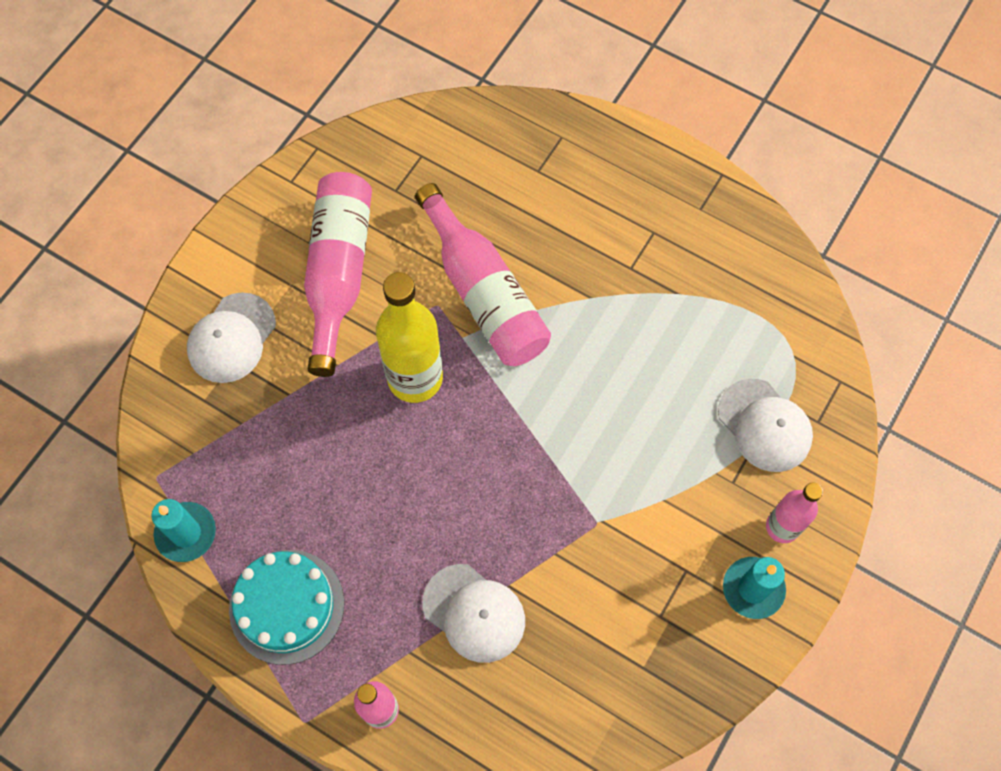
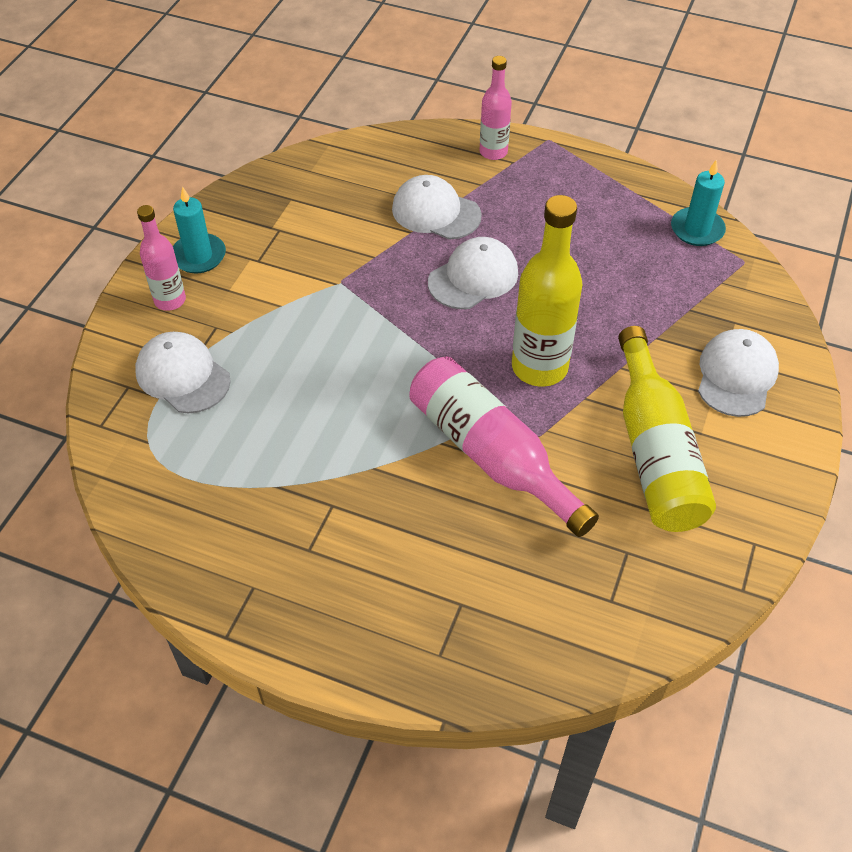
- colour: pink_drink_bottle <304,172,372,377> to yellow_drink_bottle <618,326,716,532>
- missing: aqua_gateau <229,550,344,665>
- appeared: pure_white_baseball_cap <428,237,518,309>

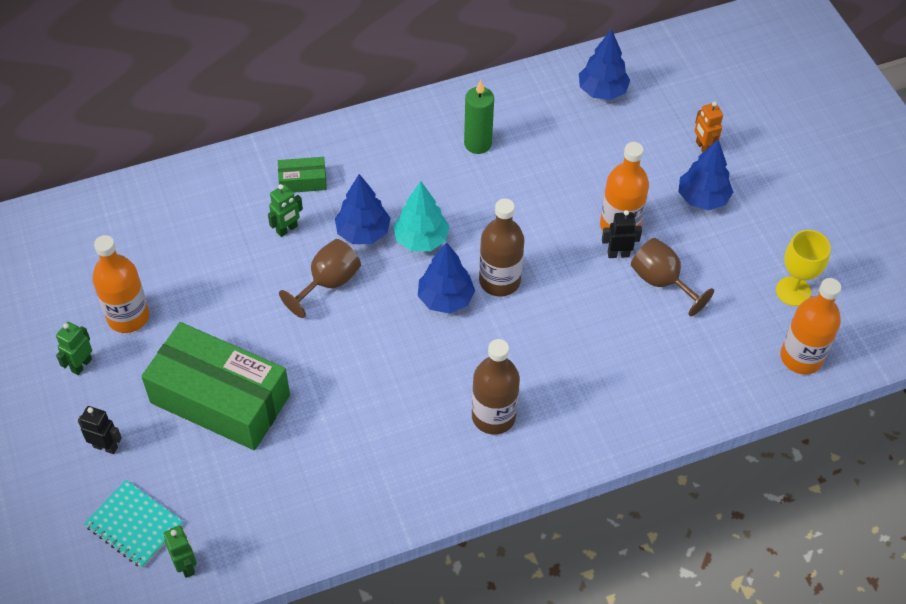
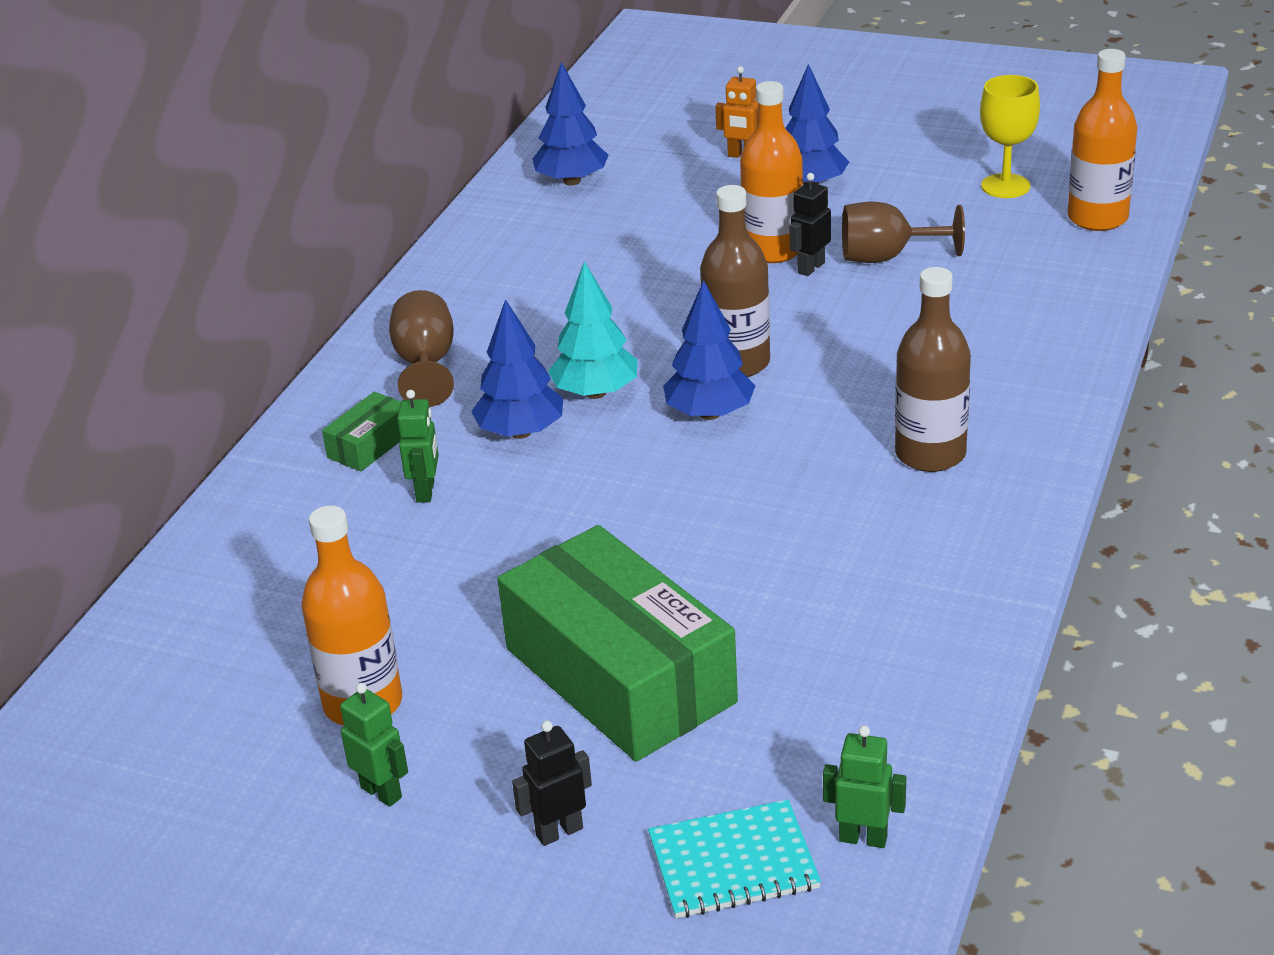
- missing: green_wax_candle <464,80,494,154>
- relocated: russet_goblet <279,239,361,318> to <389,290,454,407>
- spun: green_robot <56,322,92,375> = <340,683,408,807> 150 degrees clockwise
- spun: green_package <141,322,290,450> = <497,525,738,762> 75 degrees clockwise

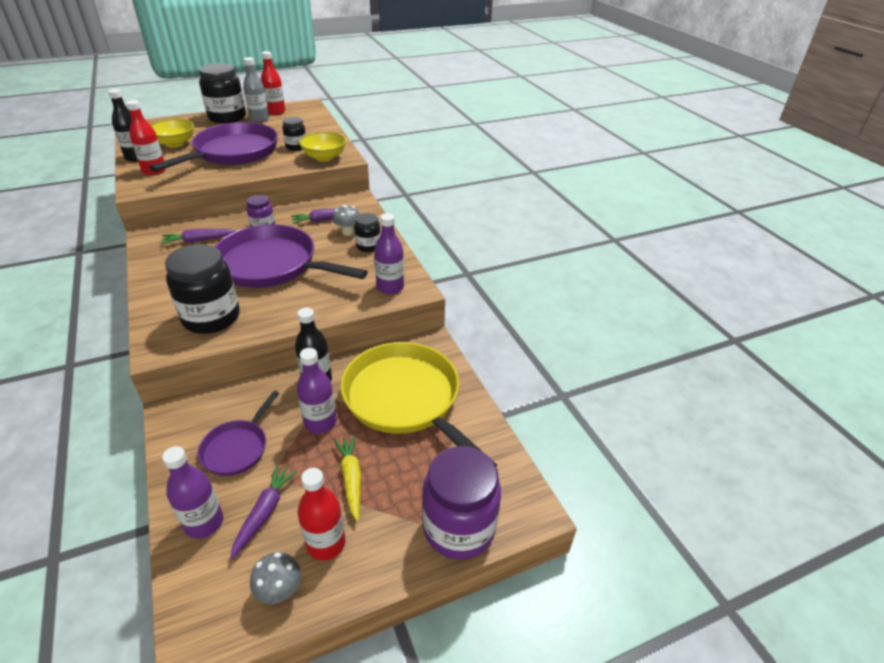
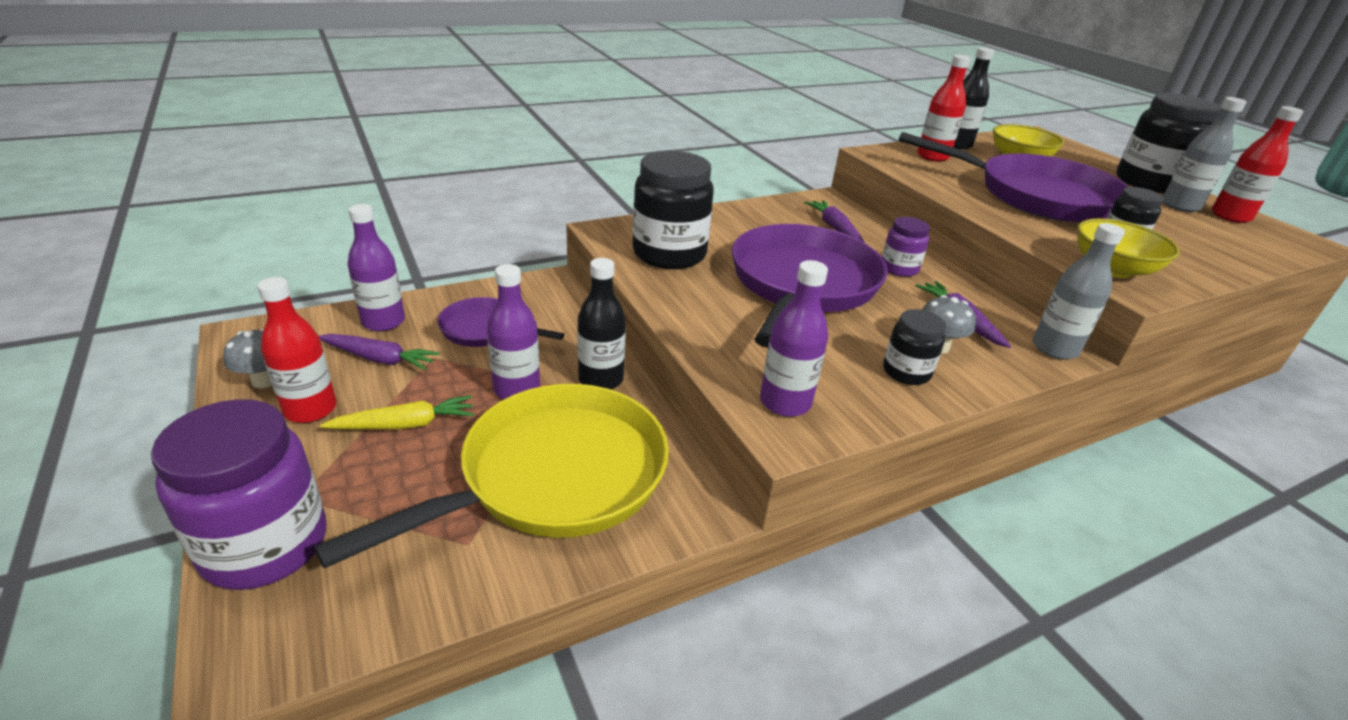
- appeared: gray_drink_bottle <1033,223,1125,360>

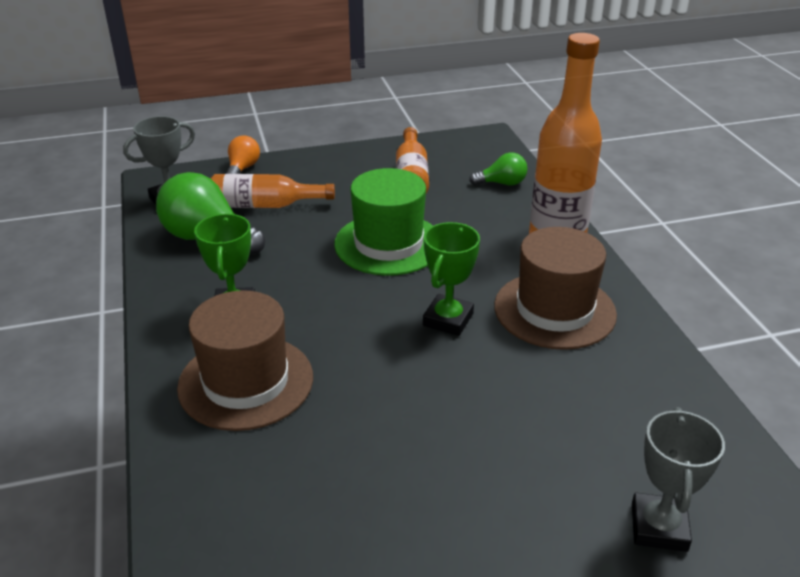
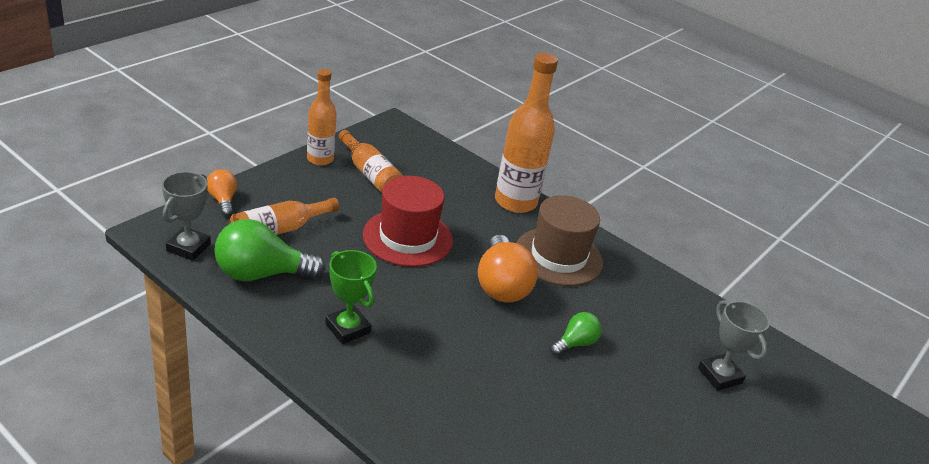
- relocated: green_lightbulb <469,152,528,185> to <550,312,602,356>
- colour: green_tall_hat <334,168,433,276> to red_tall_hat <363,176,453,267>
- exchanged: green_prize_cup <423,222,480,336> to orange_lightbulb <478,235,538,303>
- missing: russet_tall_hat <177,290,313,431>
- appeared: orange_drink_bottle <307,69,337,166>

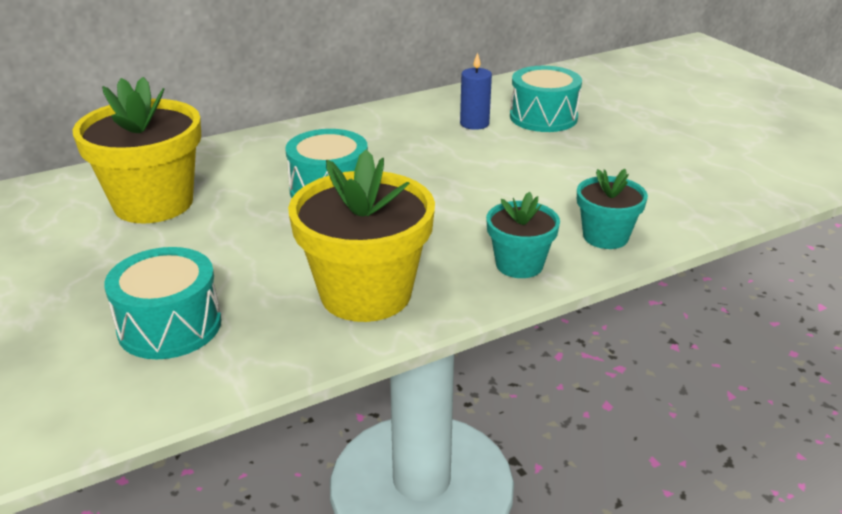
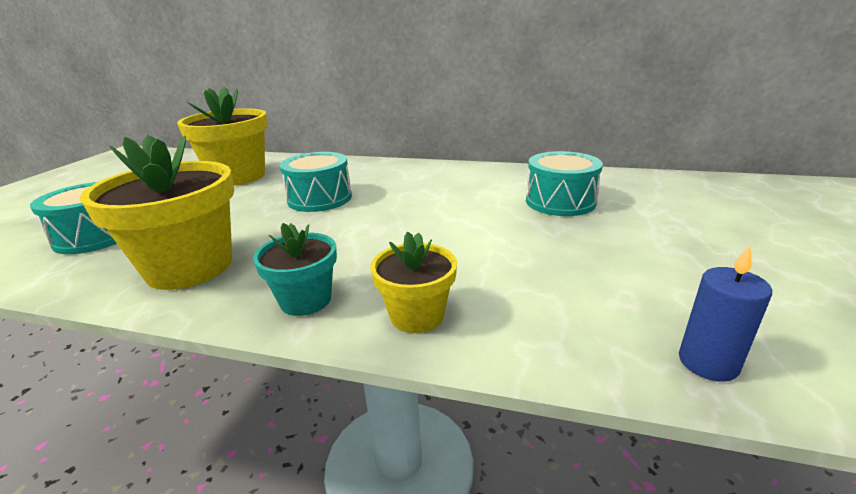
- relocated: royal_blue_wax_candle <460,52,492,130> to <679,246,772,382>
- colour: aqua_flower_pot <577,169,648,249> to yellow_flower_pot <370,231,457,333>

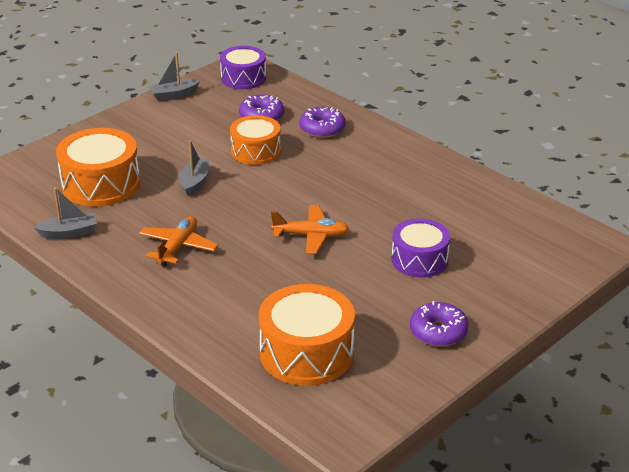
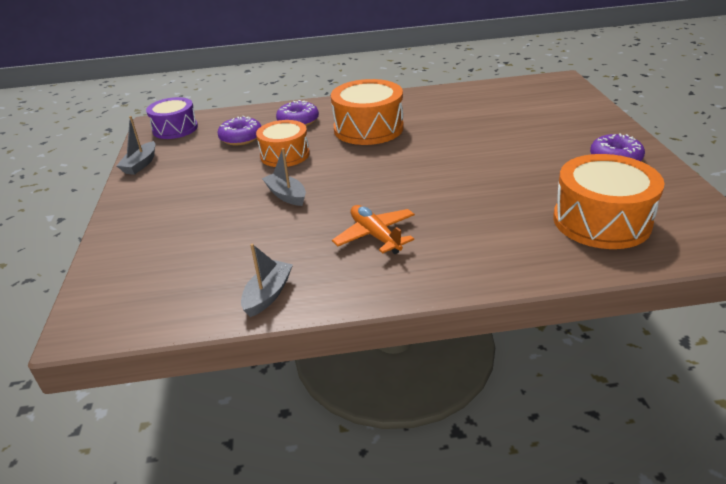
- relocated: orange_toy_drum <56,128,140,207> to <331,79,404,145>
- missing: orange_toy_plane <271,205,349,254>
- missing: royal_purple_toy_drum <391,218,450,277>

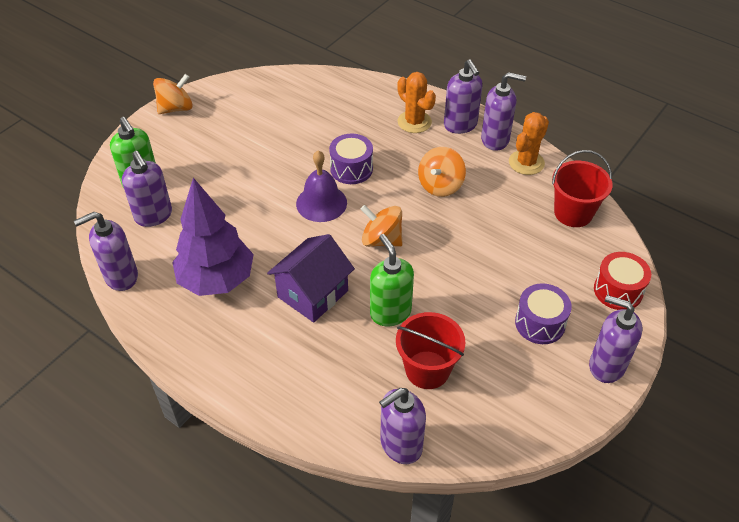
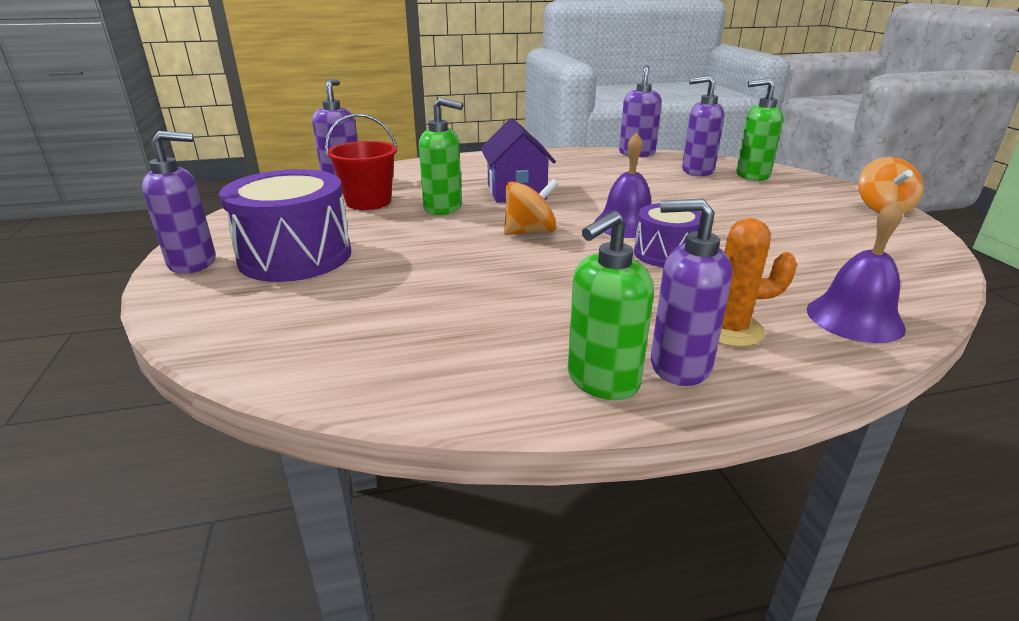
- colour: royal_purple_pump_bottle <481,72,526,151> to green_pump_bottle <568,211,654,400>
- missing: orange_saguaro_cactus <509,112,549,175>
- missing: orange_spinning_top <418,147,466,197>
- missing: red_pail <552,150,613,227>
- missing: royal_purple_toy_tree <172,178,254,296>
- missing: red_toy_drum <594,252,651,310>
- size: royal_purple_toy_drum <515,283,572,344> = <219,169,351,282> x1.71
- appeared: royal_purple_school_bell <807,200,906,343>

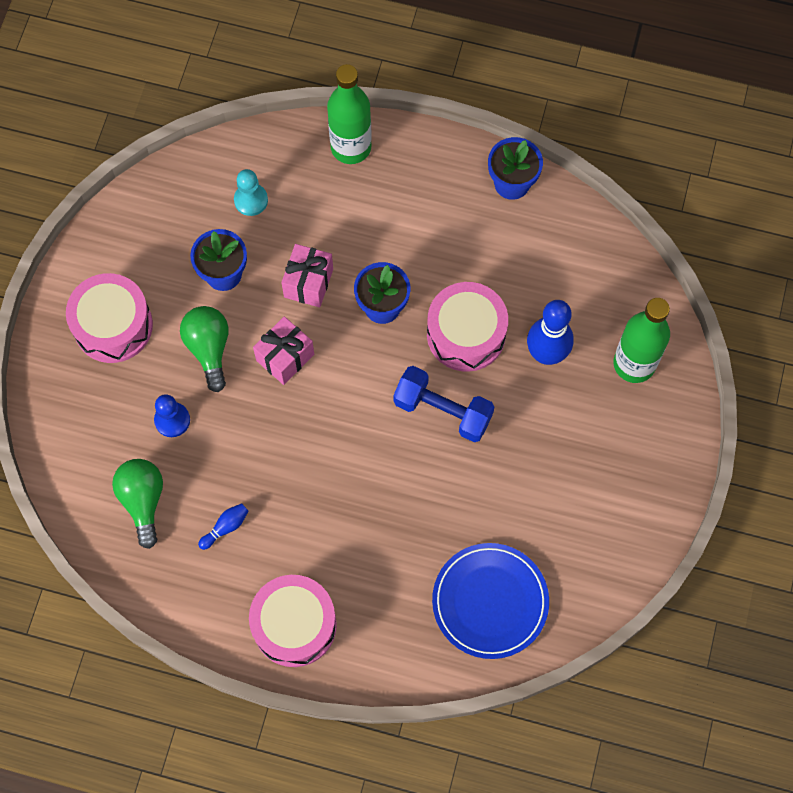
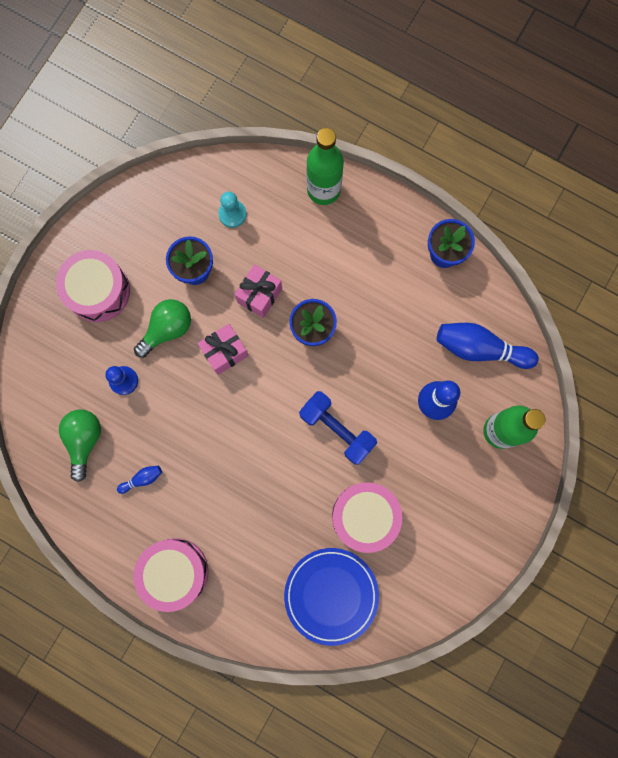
- relocated: pink_toy_drum <427,282,508,372> to <332,482,402,553>
- spun: green_lightbulb <180,306,229,392> = <134,299,191,358> 45 degrees clockwise
- appeared: royal_blue_skittle <437,323,539,369>

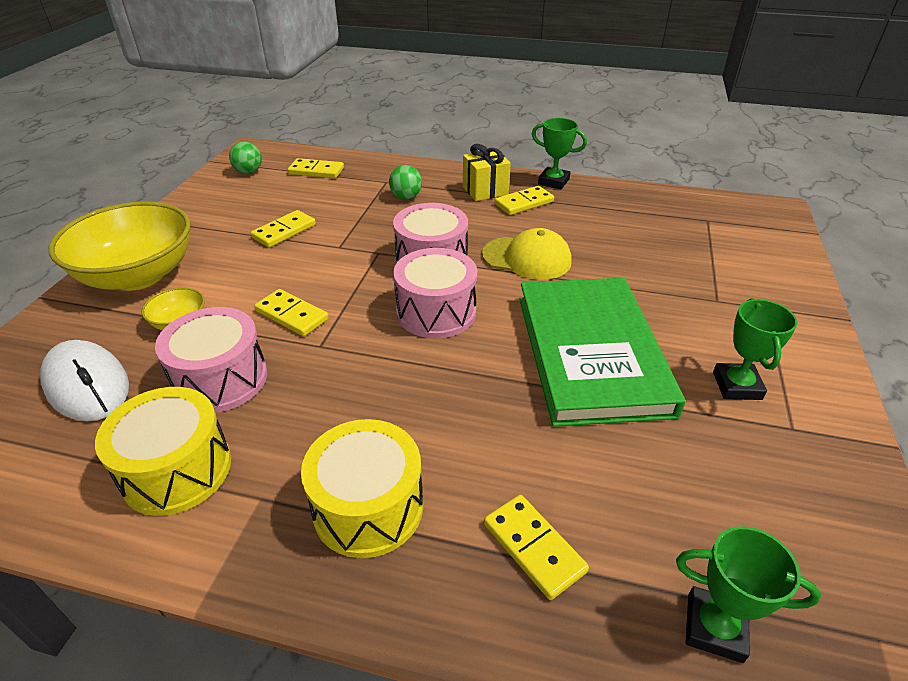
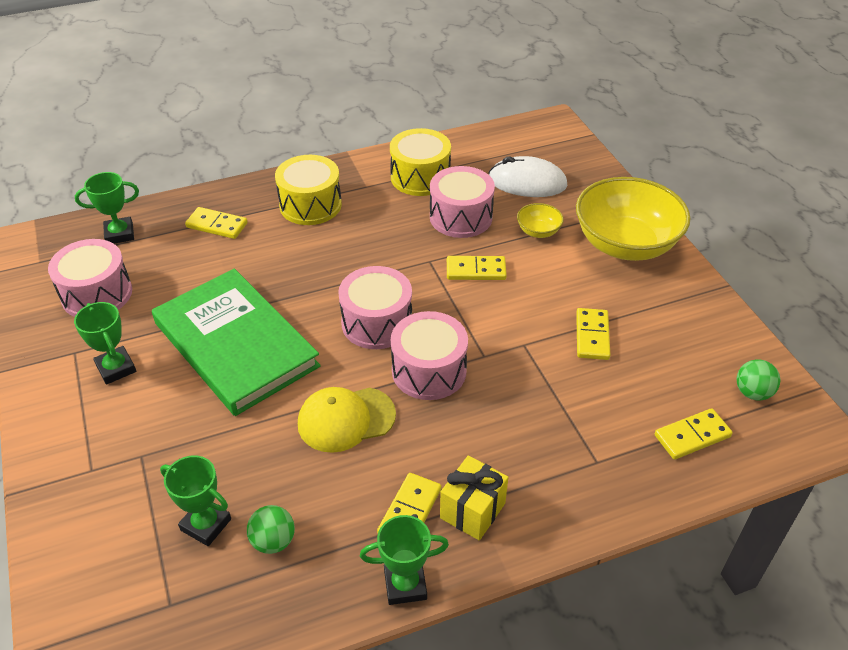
- relocated: green_sphere <389,165,422,199> to <247,505,295,554>
- appeared: pink_toy_drum <48,239,132,317>
- appeared: green_prize_cup <160,455,231,546>

